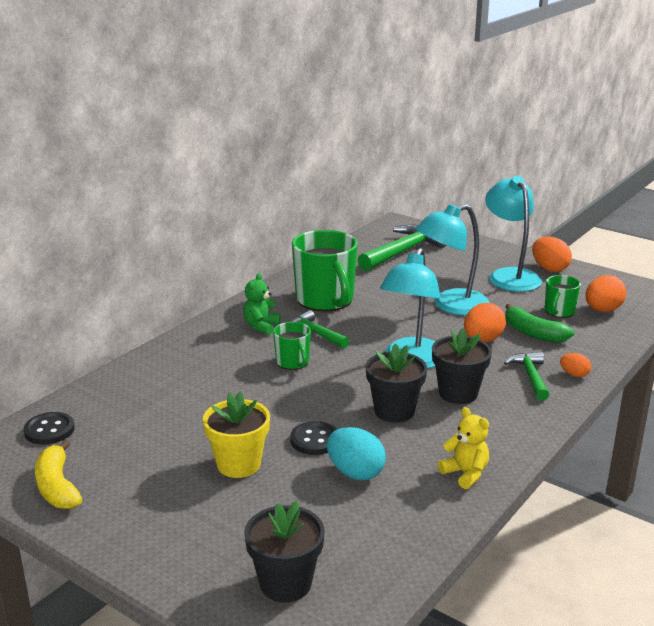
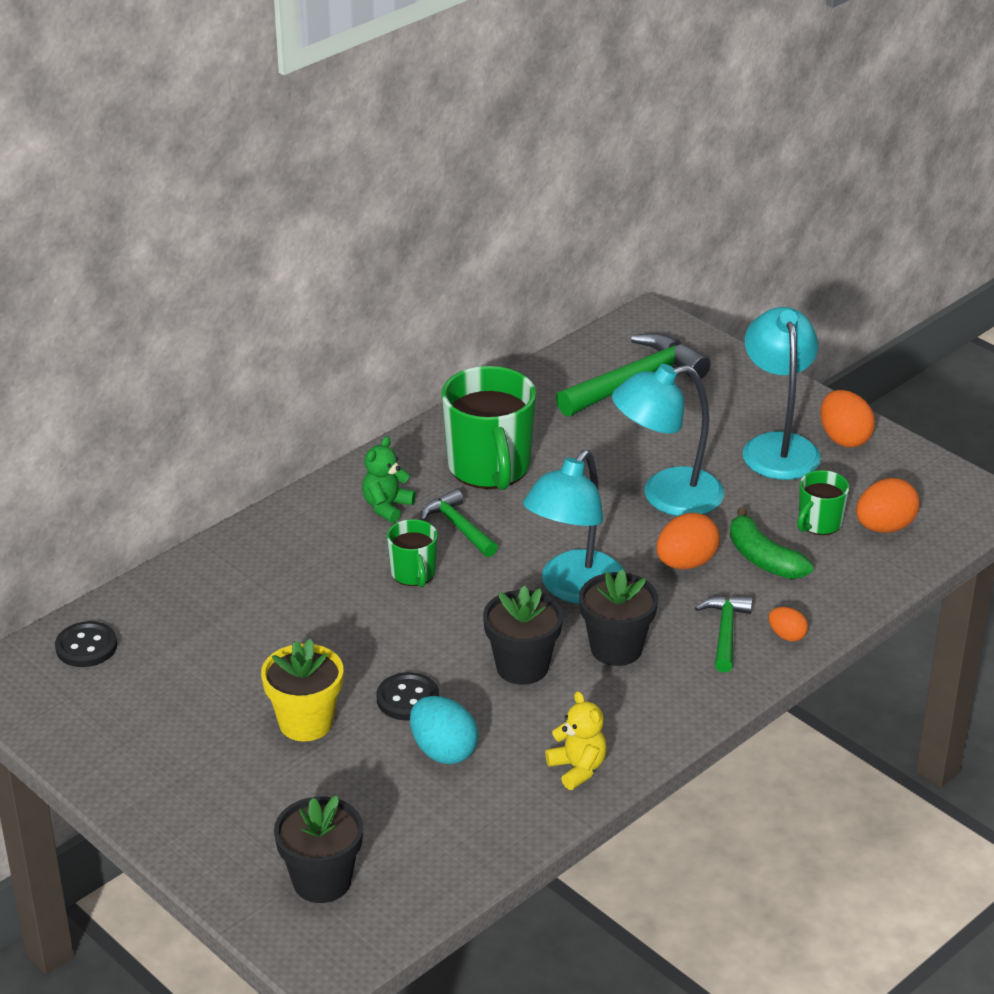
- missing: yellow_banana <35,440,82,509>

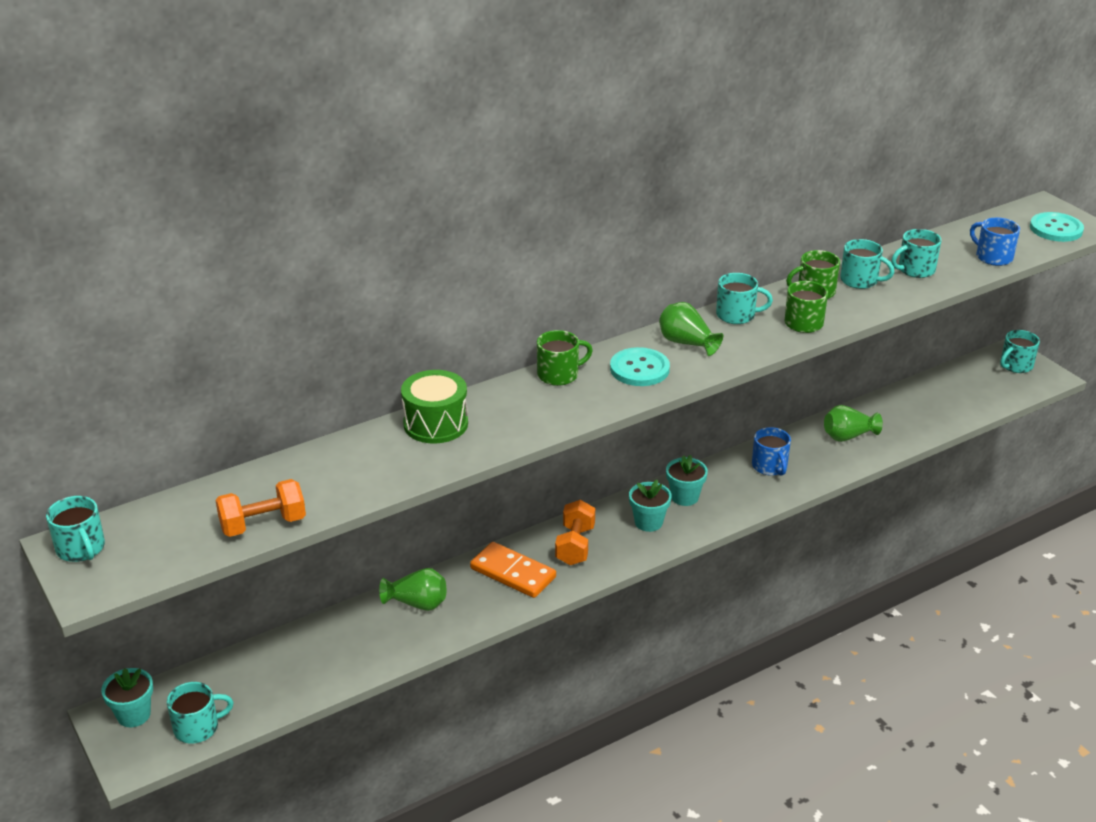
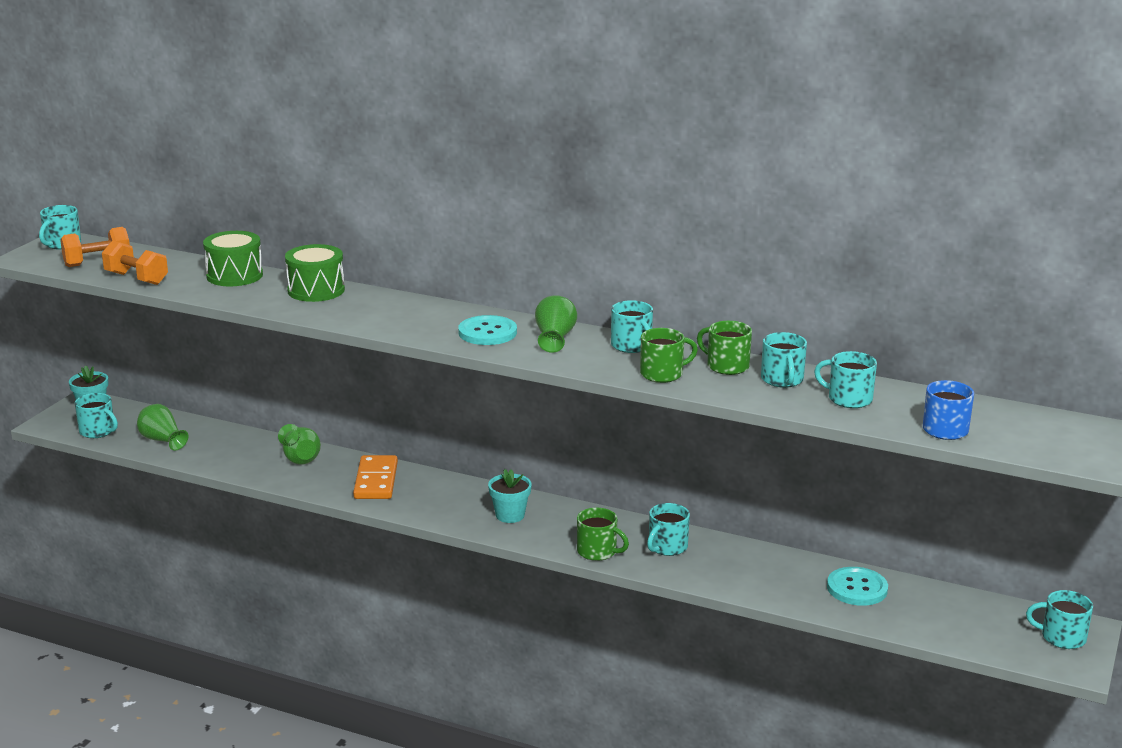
- relocated: aqua_button <1030,212,1084,242> to <827,567,888,606>
- relocated: green_mug <537,330,593,386> to <577,508,629,561>
- relocated: green_vase <824,405,883,442> to <137,404,188,451>
- colour: royal_blue_mug <752,427,791,476> to aqua_mug <647,503,690,556>
- missing: aqua_flower_pot <666,455,708,506>
- relocated: orange_hand_weight <555,500,595,565> to <60,227,130,267>
- appeared: green_toy_drum <203,231,263,286>

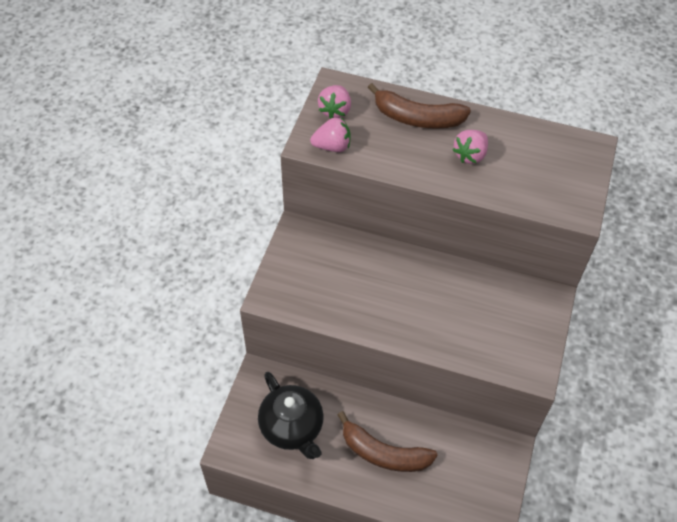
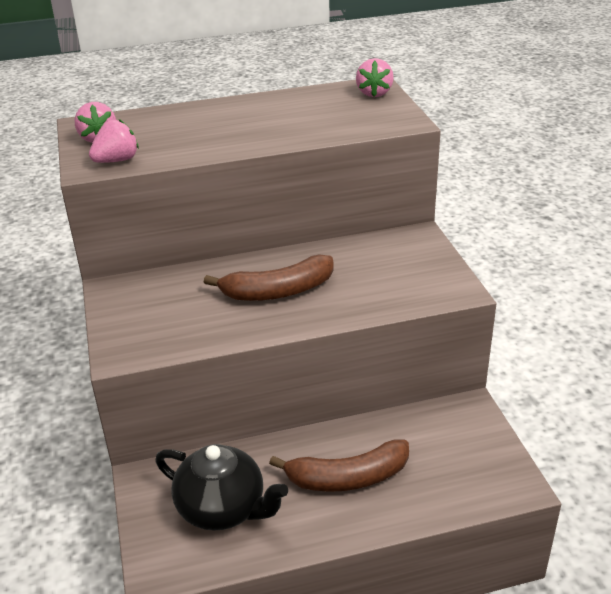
- relocated: russet_banana <368,83,471,129> to <204,254,334,301>
- relocated: pink_strawberry <453,130,488,164> to <356,58,394,97>

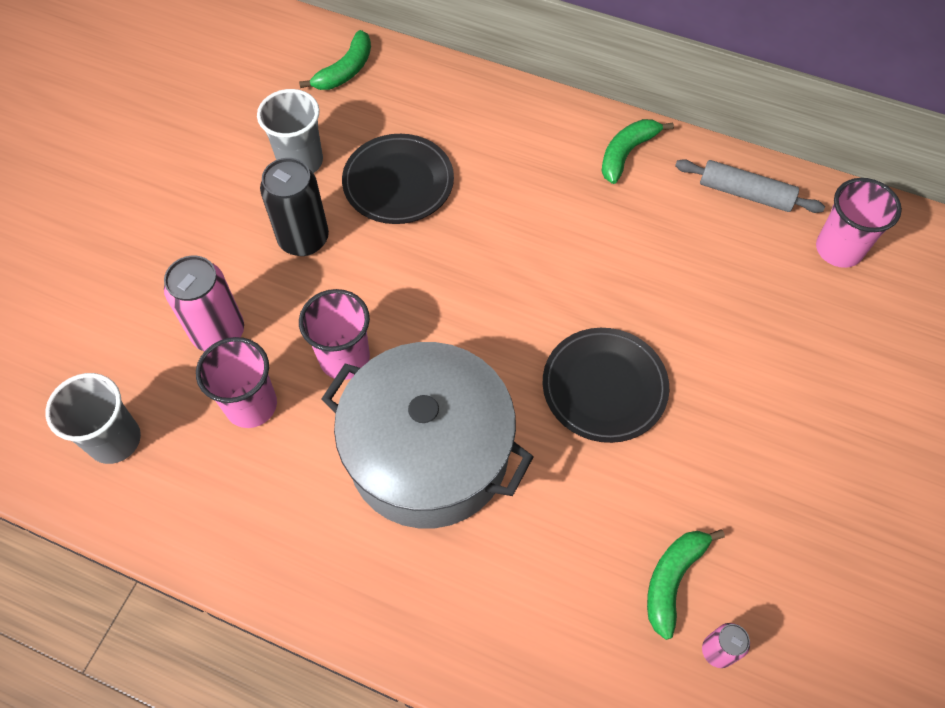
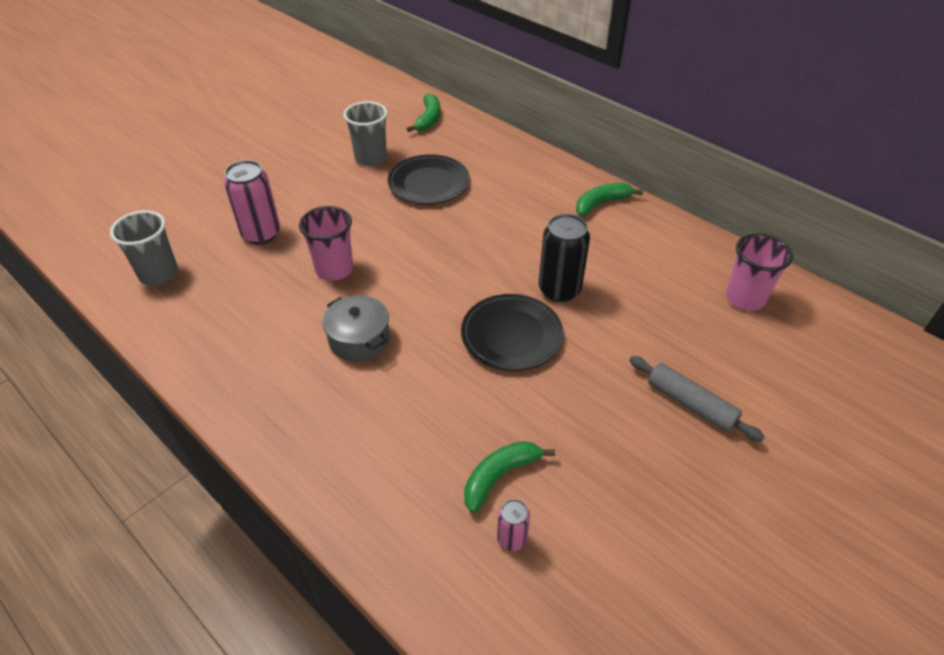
- spun: green_banana <299,30,371,90> = <407,93,440,132> 45 degrees counterclockwise
- relocated: black_can <260,158,329,256> to <539,214,590,302>
- relocated: gray_pastry_roller <675,159,825,213> to <629,356,765,442>
- missing: pink_beaker <196,337,277,428>
- size: gray_cooking_pot <321,342,533,528> = <323,295,390,362> x0.49

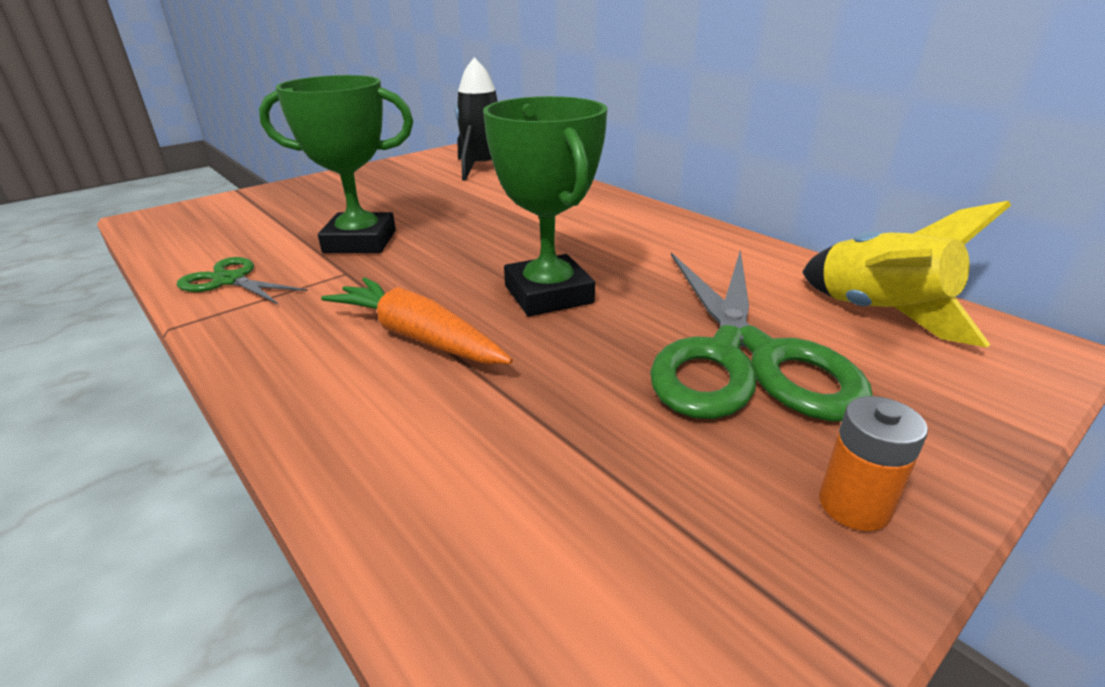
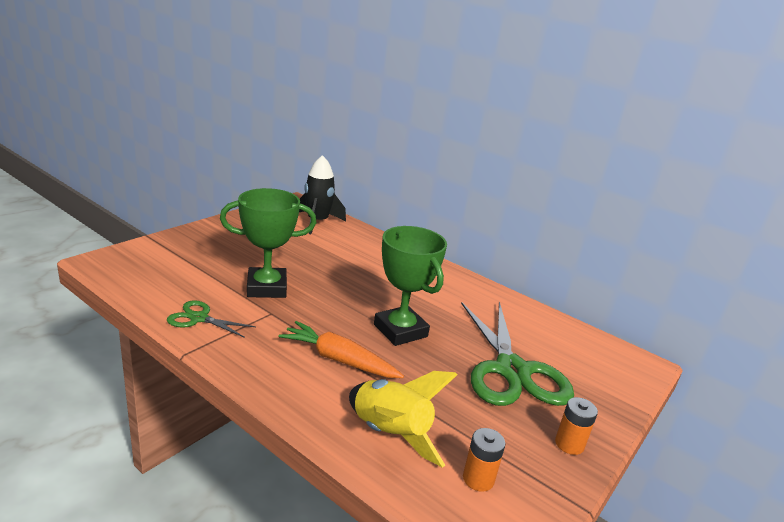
- relocated: yellow_toy_rocket <802,201,1011,347> to <349,371,457,468>
- appeared: orange_battery <463,428,505,492>

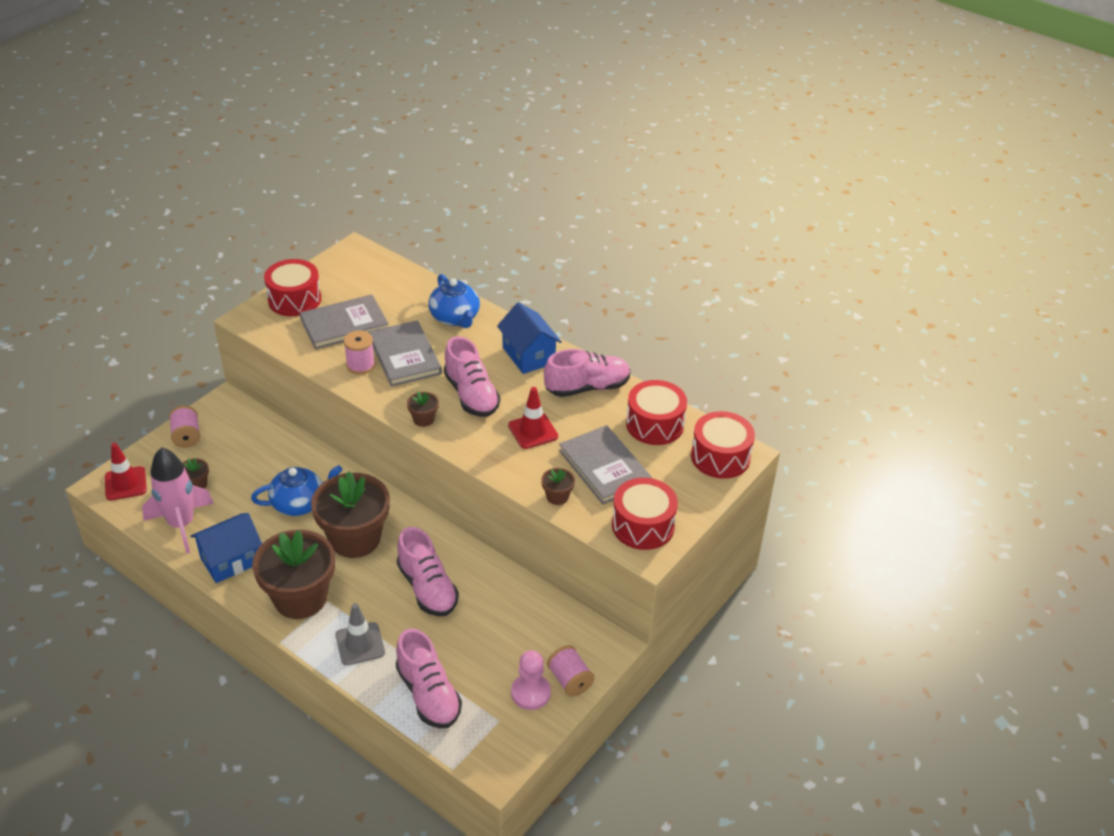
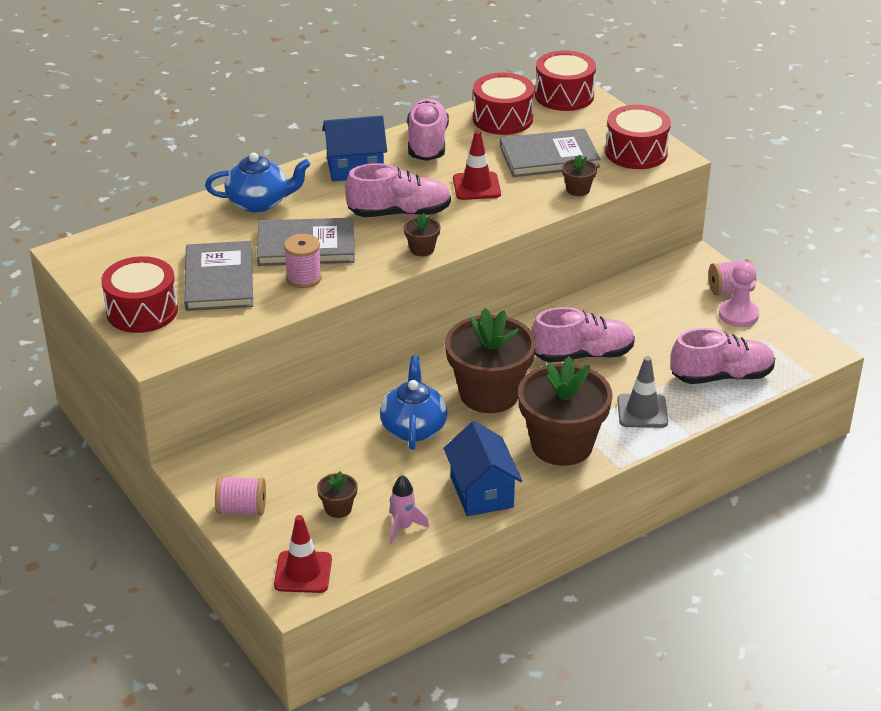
- size: pink_toy_rocket <142,447,214,553> = <389,475,429,544> x0.50

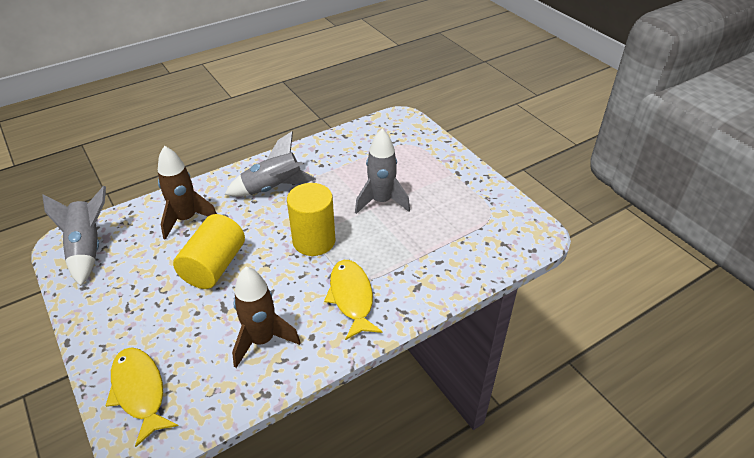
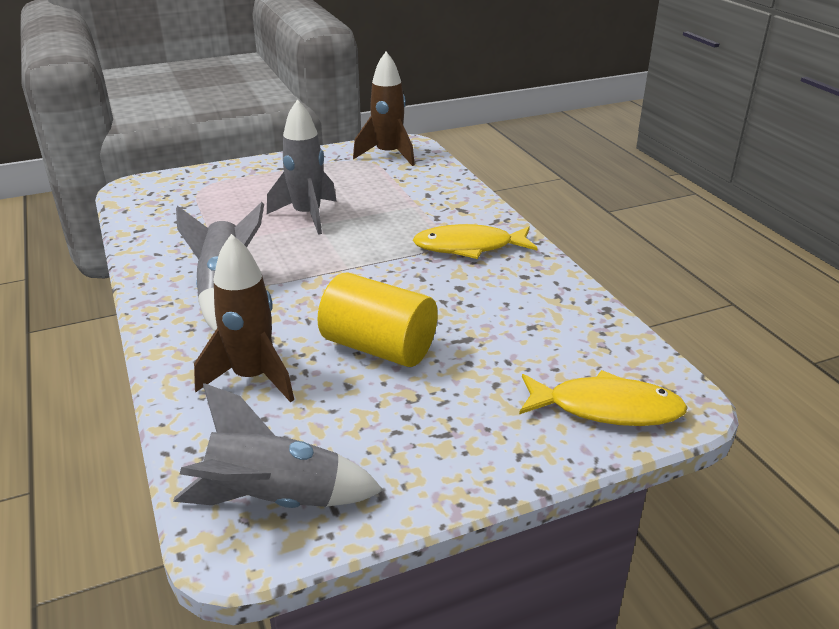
- missing: yellow_cylinder_shape <287,183,335,256>
- relocated: russet_toy_rocket <232,267,301,368> to <353,52,415,166>
- spun: yellow_fish_figure <105,347,178,447> = <519,370,688,426> 150 degrees counterclockwise

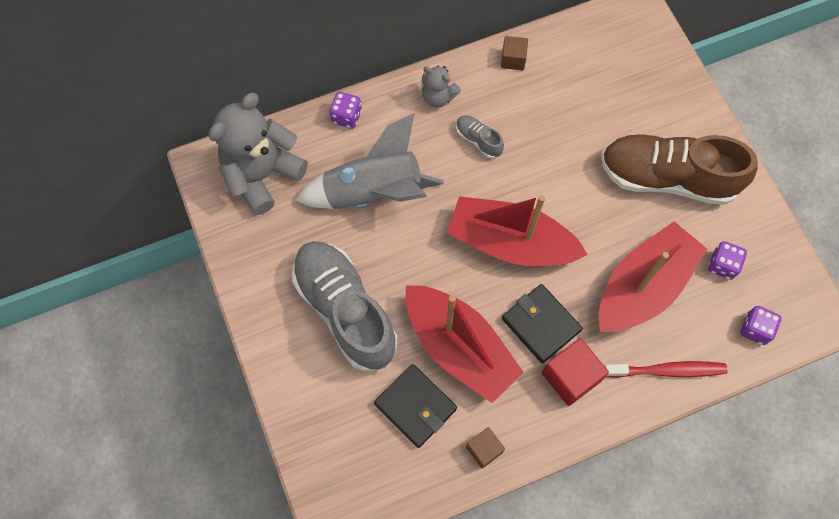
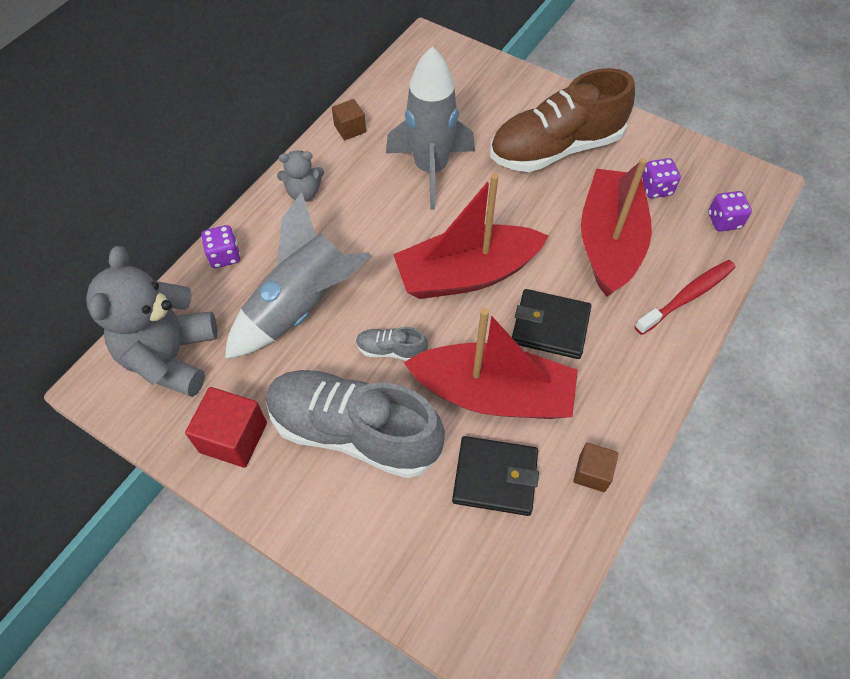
- relocated: gray_sneaker <456,115,504,159> to <356,327,428,361>
- relocated: red_solid_cube <542,338,609,406> to <185,387,267,468>
- appeared: gray_toy_rocket <386,46,475,210>

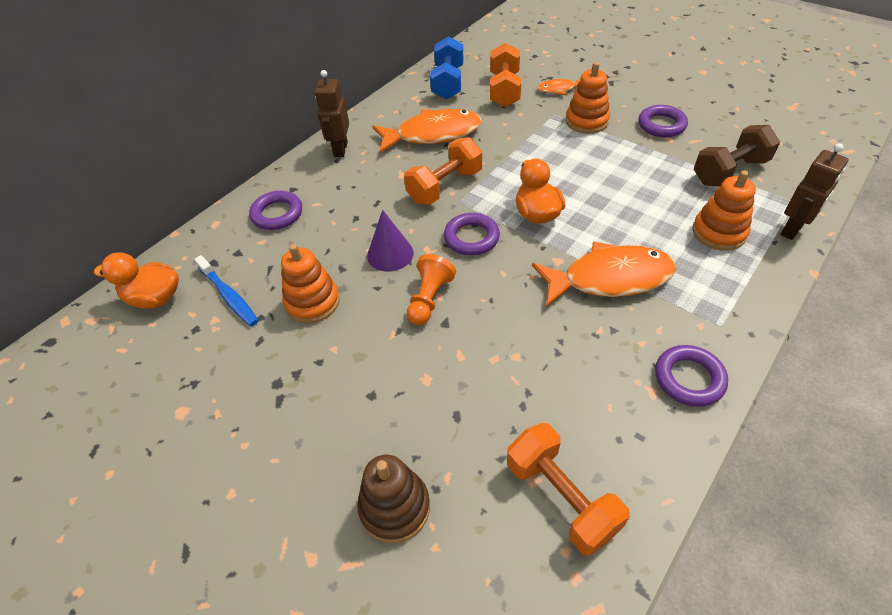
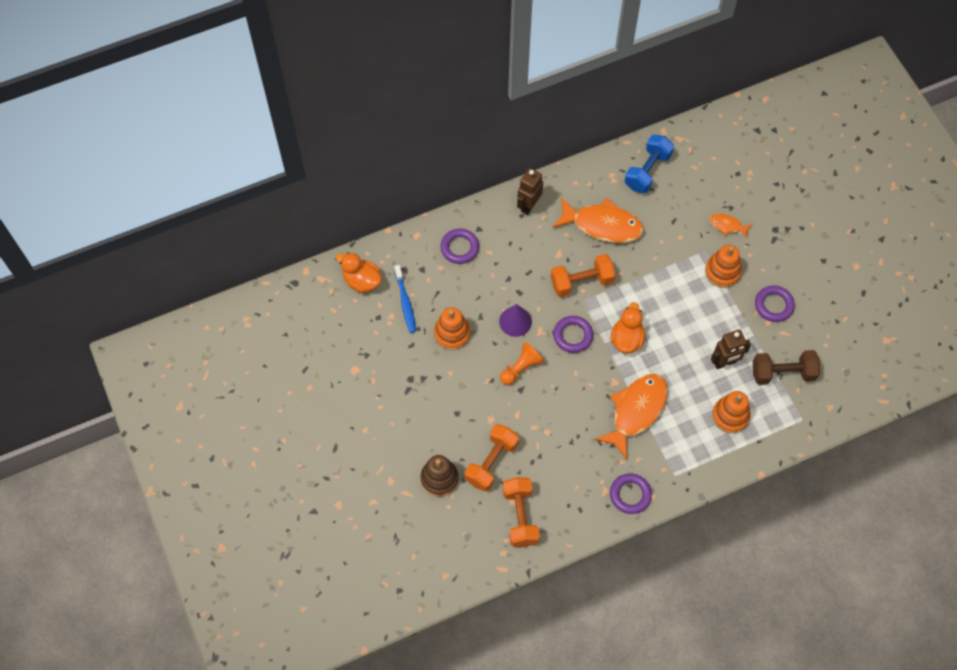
- relocated: orange_hand_weight <490,43,521,107> to <465,424,519,492>
- relocated: russet_robot <781,143,849,240> to <711,329,751,369>
- spun: orange_fish_figure <532,241,676,307> = <595,374,668,460> 75 degrees counterclockwise

